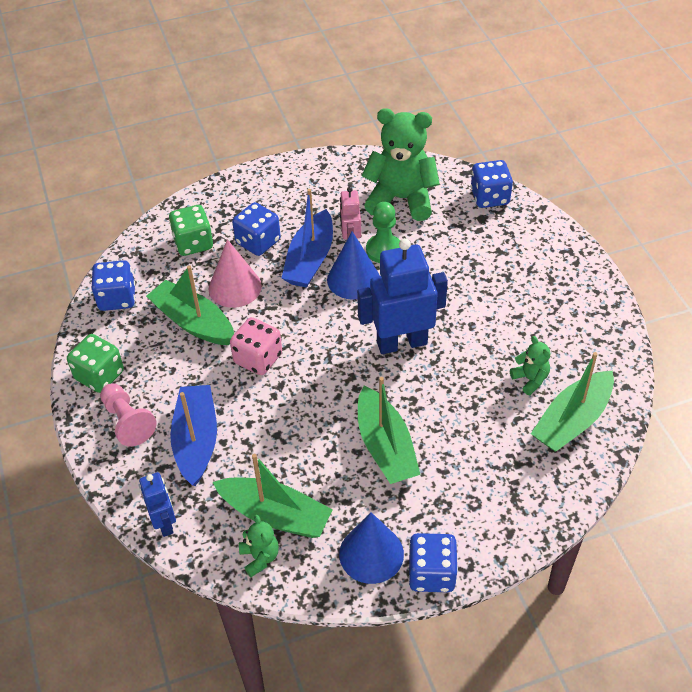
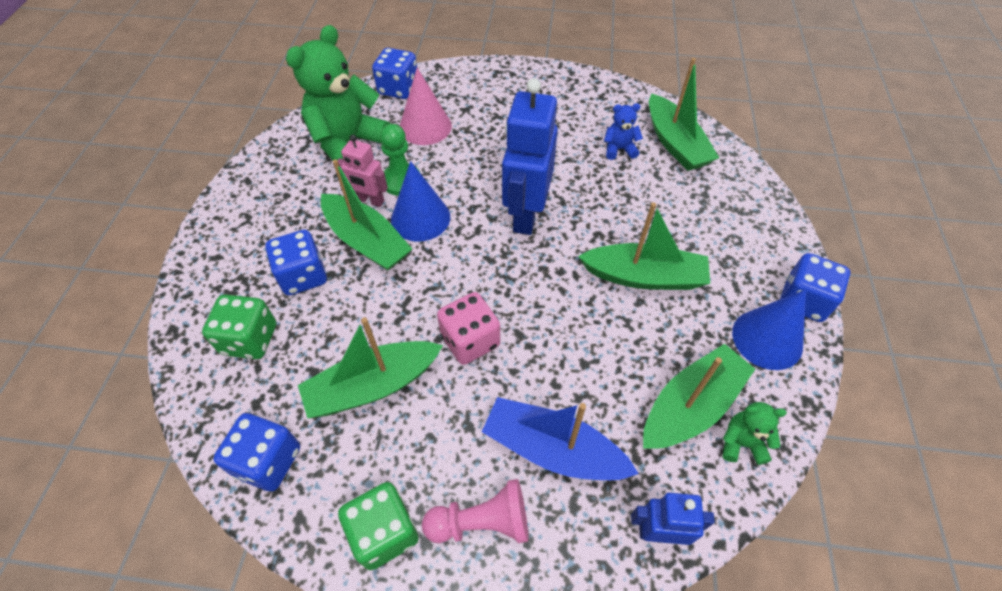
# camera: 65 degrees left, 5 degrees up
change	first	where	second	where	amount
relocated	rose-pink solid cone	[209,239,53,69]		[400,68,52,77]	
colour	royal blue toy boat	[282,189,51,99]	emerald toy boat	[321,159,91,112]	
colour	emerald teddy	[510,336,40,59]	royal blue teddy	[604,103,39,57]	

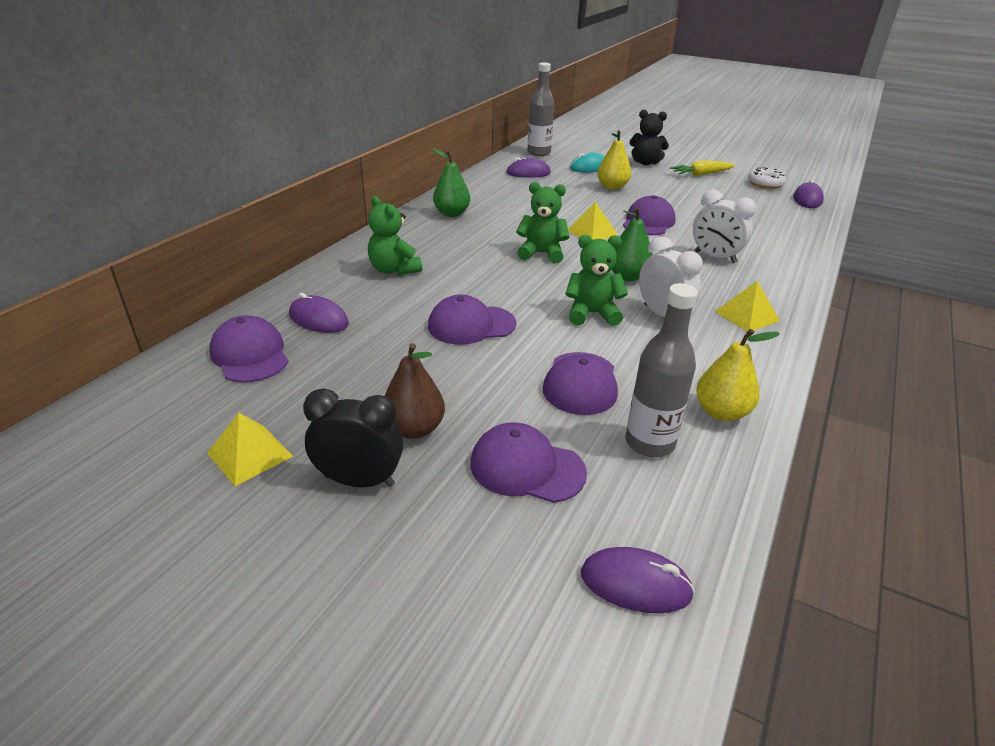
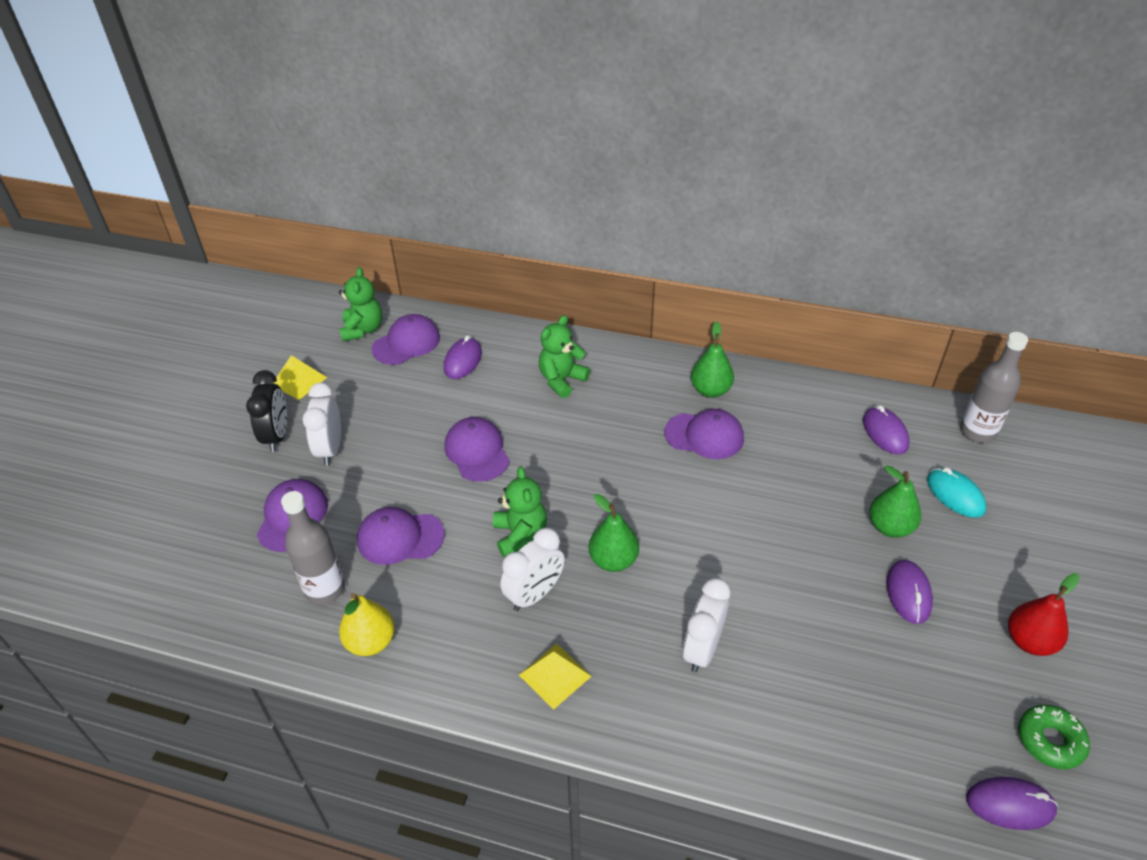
# camera: 80 degrees right, 10 degrees up
change	first	where	second	where	amount
missing	bright yellow solid pyramid	[568,202,50,38]			
missing	black teddy	[630,110,39,55]			
relocated	emerald teddy	[516,182,53,81]		[339,267,43,74]	
relocated	purple computer mouse	[581,547,114,67]		[886,560,47,64]	
relocated	purple peaked cap	[623,195,53,40]		[665,409,79,50]	
exchanged	russet pear fruit	[384,343,61,96]	snow-white bedside clock	[303,383,38,83]	
exchanged	bright yellow root vegetable	[670,160,65,16]	red pear fruit	[1008,573,72,83]	
colour	bright yellow pear fruit	[597,130,34,60]	emerald pear fruit	[869,466,52,72]	
colour	snow-white donut	[748,167,38,22]	emerald donut	[1018,705,72,64]	

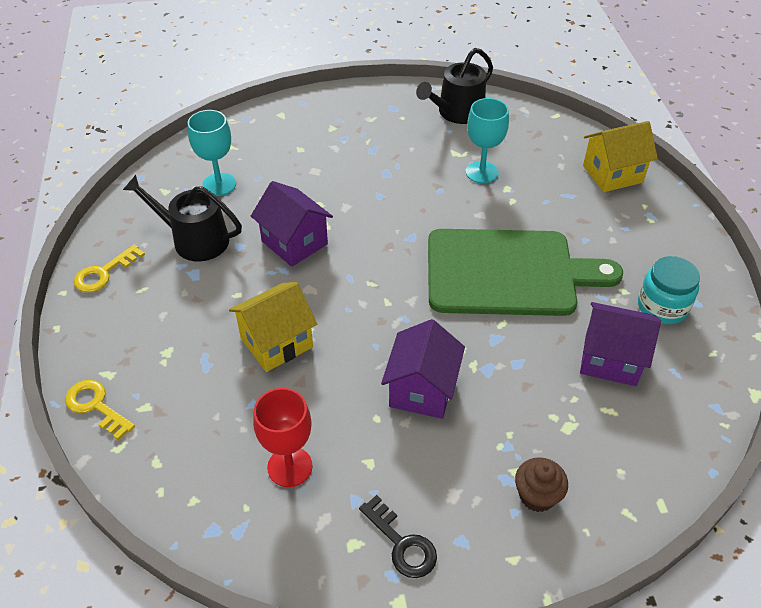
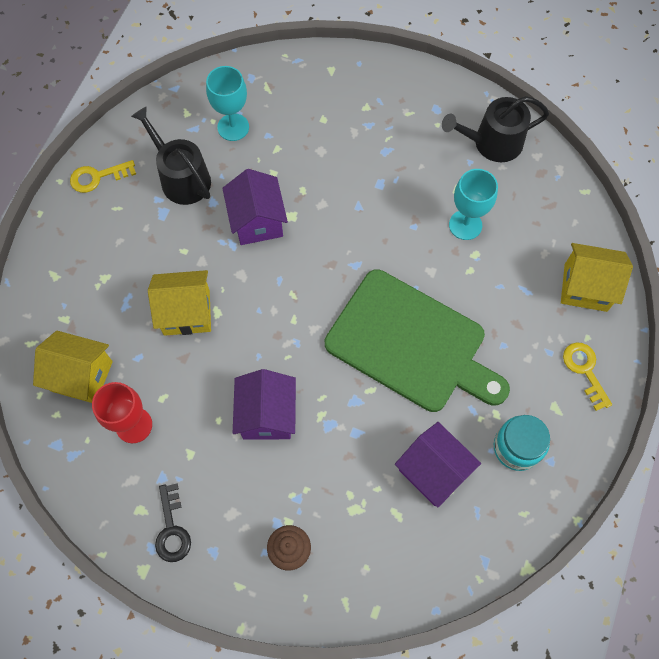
# camera: 30 degrees right, 20 degrees up
change	first	where	second	where	amount
appeared			bright yellow house	[33,331,80,72]	
relocated	bright yellow latchkey	[65,380,70,60]		[563,342,49,69]	
spun	purple house	[381,319,84,100]		[233,369,63,71]	45 degrees counterclockwise

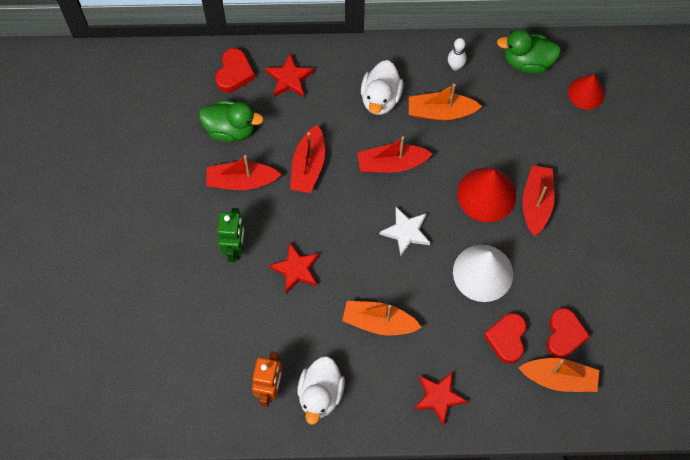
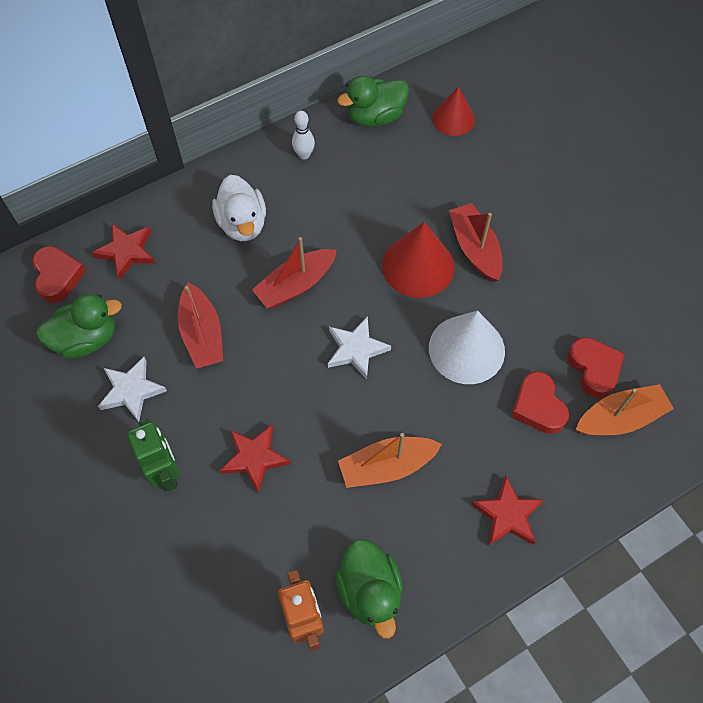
# camera: 30 degrees left, 5 degrees down
change	first	where	second	where	amount
missing	orange-coloured toy boat	[409,84,73,36]			
exchanged	red toy boat	[206,155,76,35]	snow-white five-pointed star	[98,357,69,65]	
colour	snow-white rubber duck	[297,356,48,69]	emerald rubber duck	[335,539,68,100]	

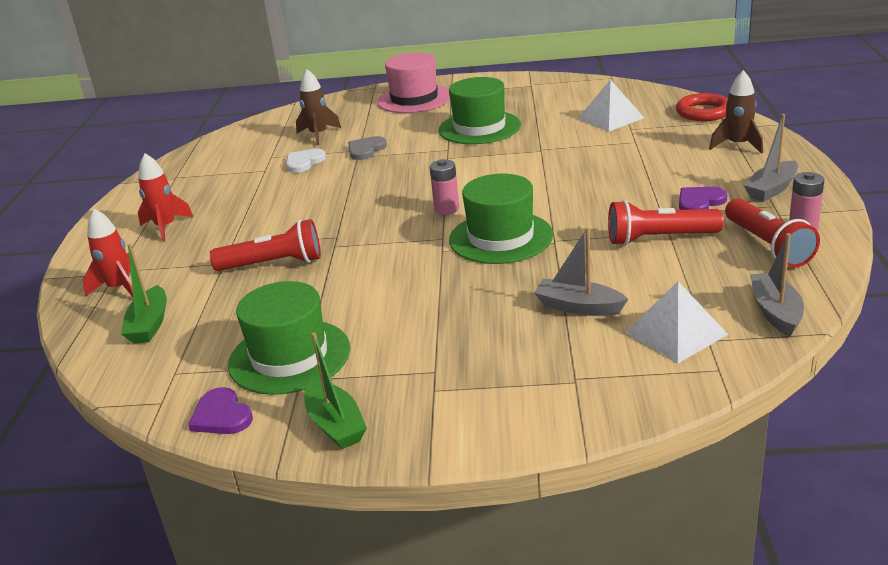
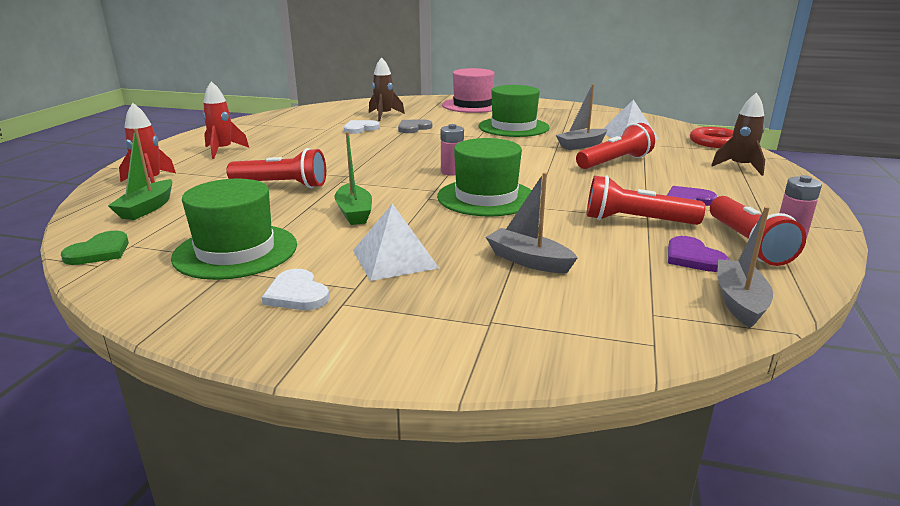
# camera: 10 degrees right, 5 degrees down
change	first	where	second	where	amount
appeared			emerald heart shape	[61,231,68,34]	
appeared			snow-white heart shape	[262,269,68,41]	
appeared			red torch	[576,123,79,46]	
relocated	purple heart shape	[188,387,65,47]		[668,236,61,36]	
relocated	emerald toy boat	[304,332,63,117]		[334,132,38,93]	
relocated	snow-white solid pyramid	[625,281,103,83]		[353,204,86,77]	
relocated	grey toy boat	[744,114,54,88]		[556,84,52,66]	

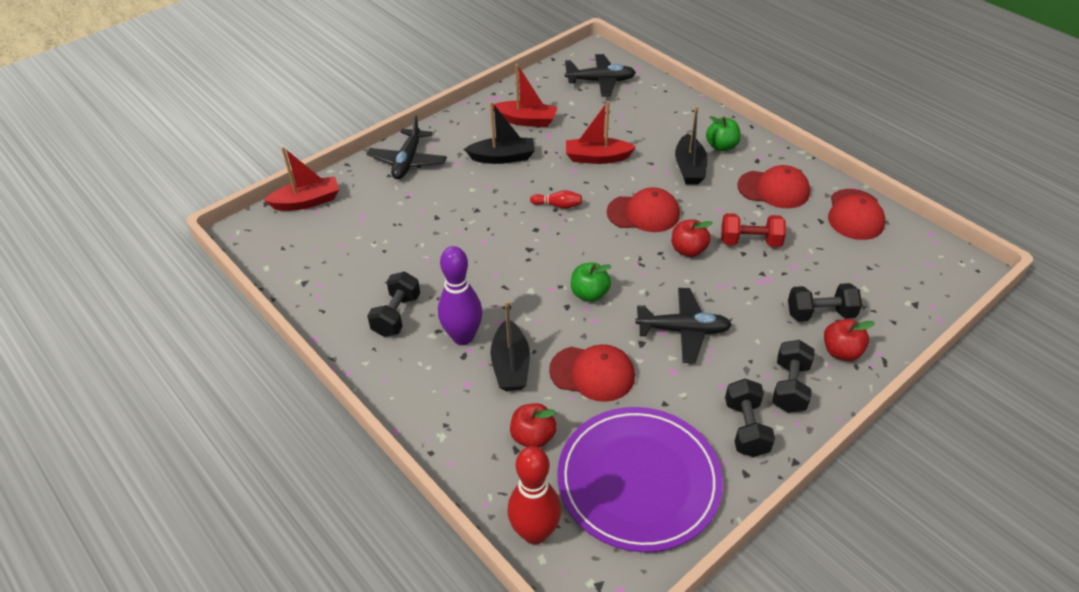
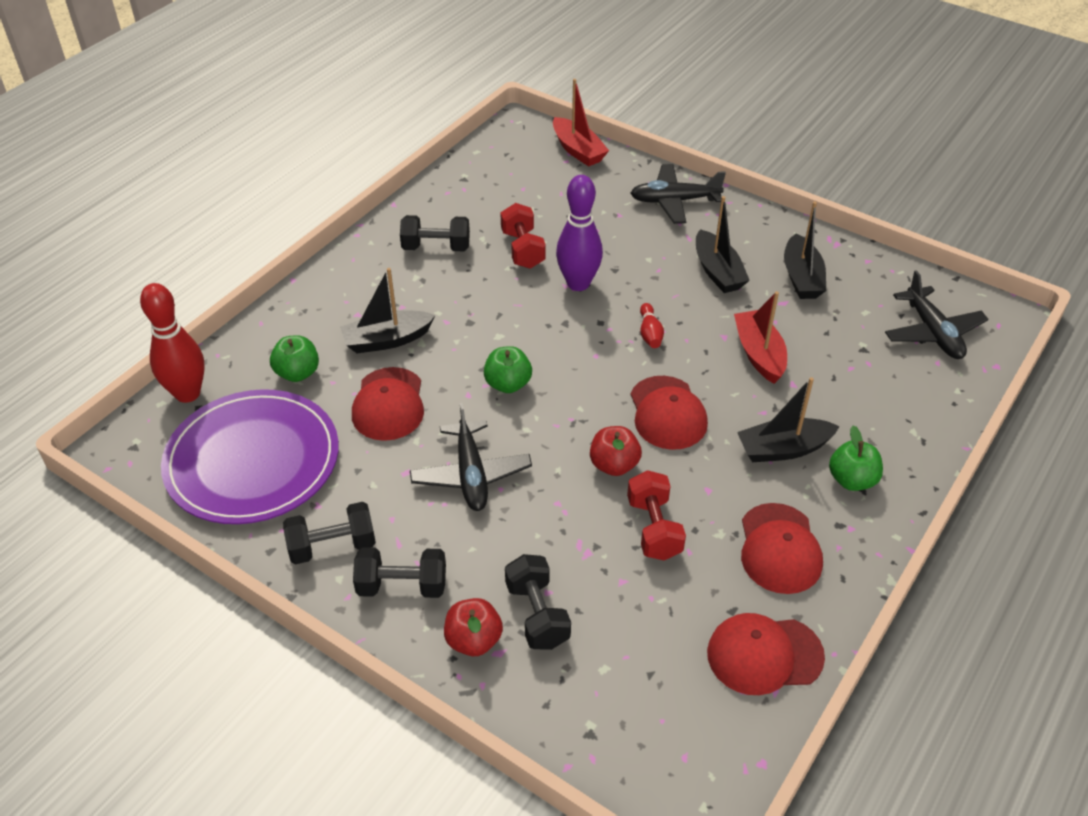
# camera: 75 degrees right, 0 degrees up
change	first	where	second	where	amount
appeared			red free weight	[500,203,46,66]	
relocated	purple tenpin	[438,246,44,99]		[556,175,47,116]	
colour	red toy boat	[493,64,64,63]	black toy boat	[784,201,42,98]	
colour	red toy apple	[510,403,47,45]	emerald toy apple	[270,335,49,47]	

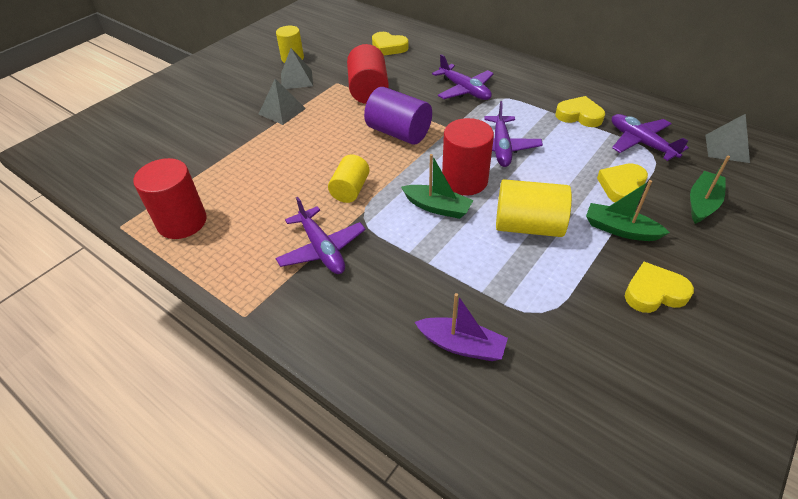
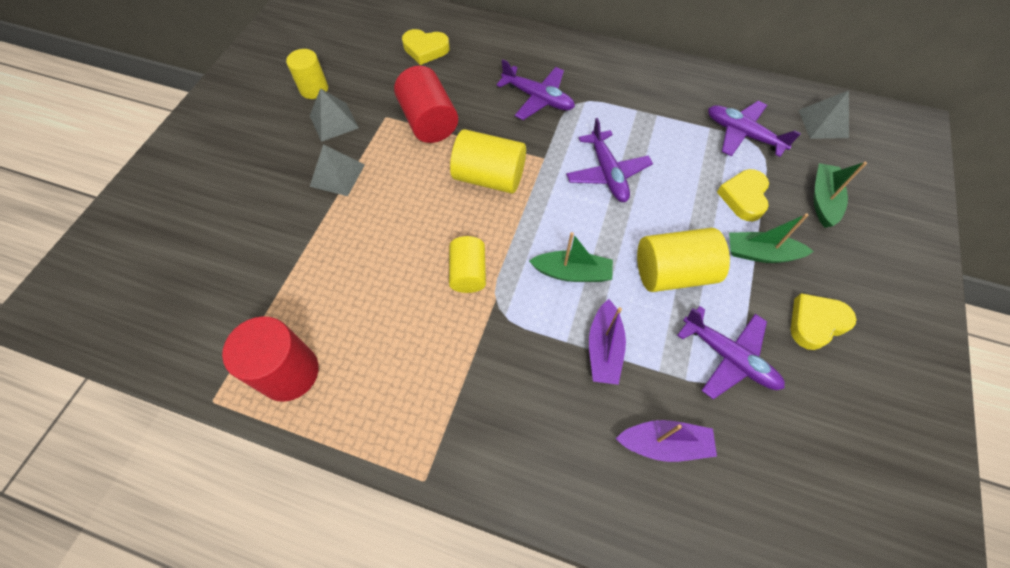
# camera: 20 degrees left, 15 degrees up
change	first	where	second	where	amount
missing	red cylinder shape	[442,118,52,78]			
missing	bright yellow heart shape	[556,96,49,31]			
appeared			purple toy boat	[589,299,37,86]	
relocated	purple aeroplane	[275,197,91,77]		[677,306,108,93]	
colour	purple cylinder shape	[364,87,68,58]	bright yellow cylinder shape	[450,129,76,65]	

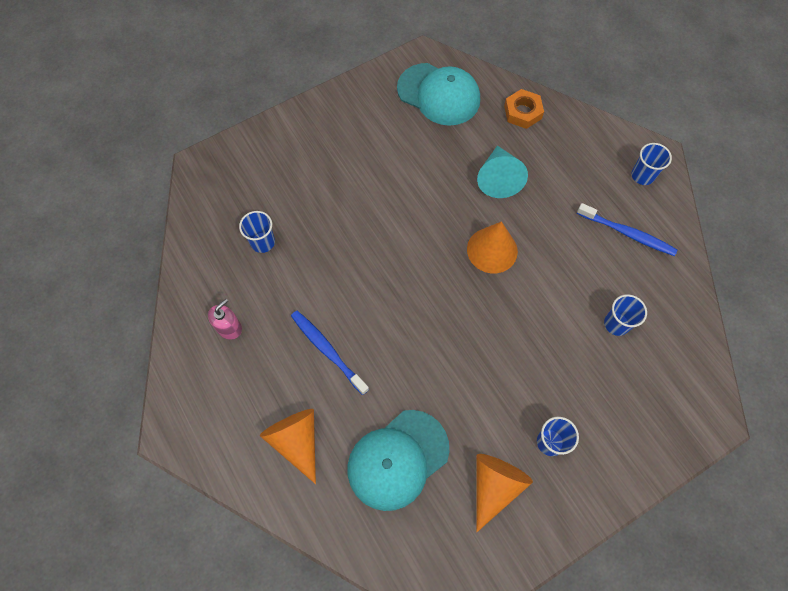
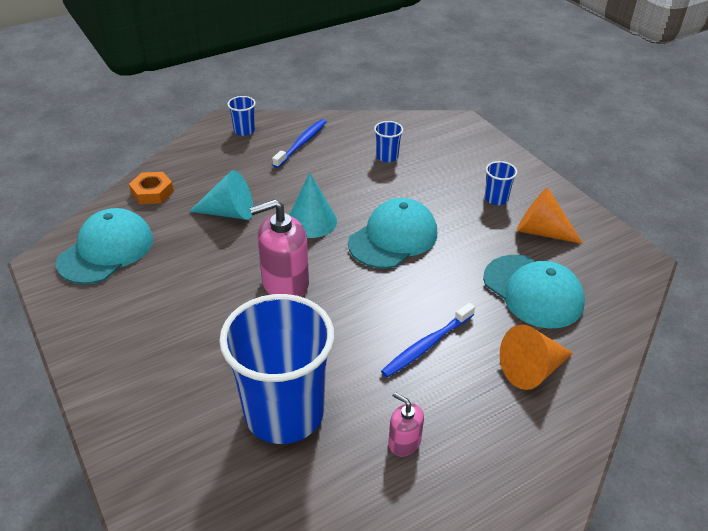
# camera: 90 degrees left, 25 degrees down
change	first	where	second	where	amount
appeared			rose-pink soap dispenser	[250,199,59,98]	
appeared			teal peaked cap	[348,198,89,71]	
colour	orange-coloured solid cone	[467,221,51,52]	teal solid cone	[289,173,48,65]	
size	royal blue beaker	[239,211,36,42]		[219,294,115,150]	x2.46

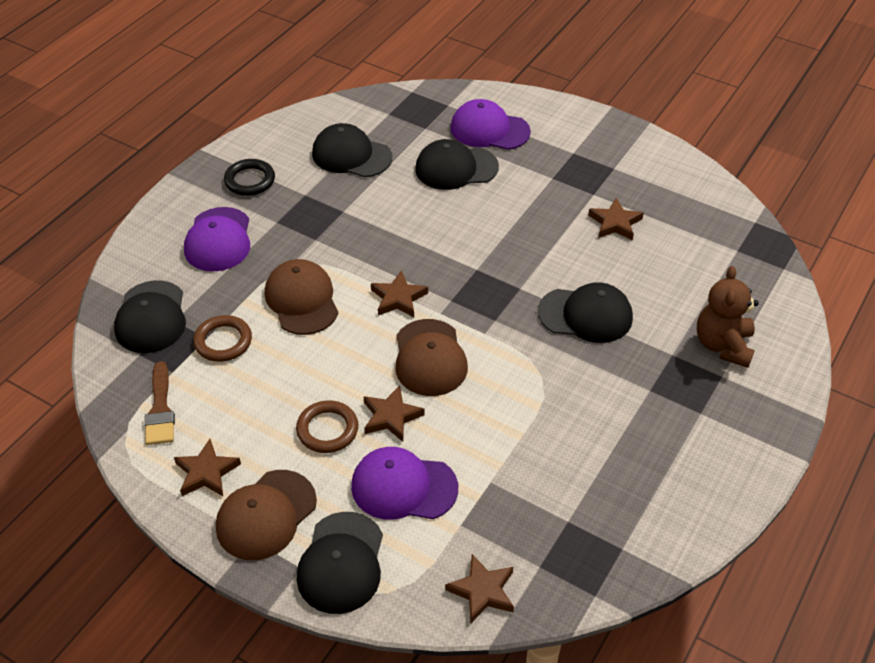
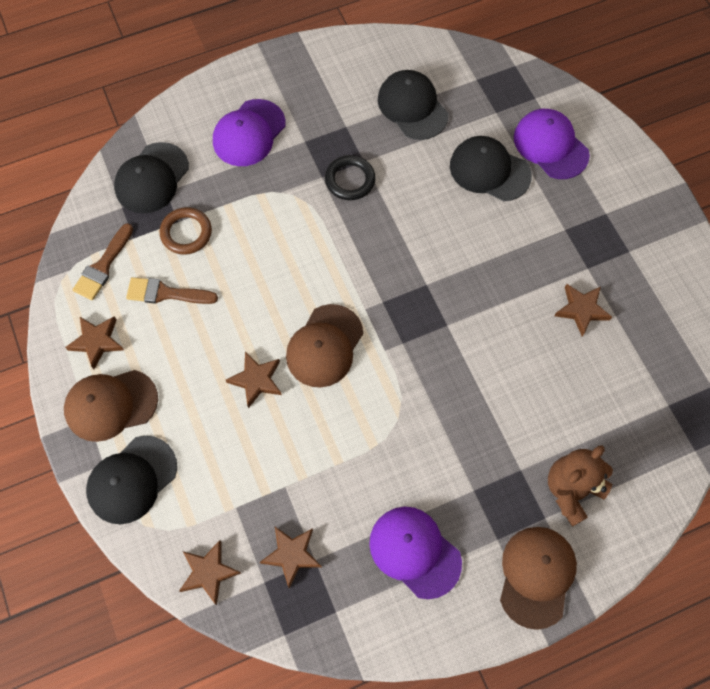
# camera: 35 degrees right, 20 degrees up
change	first	where	second	where	amount
missing	russet hoop	[296,401,62,52]			
missing	black peaked cap	[538,282,95,61]			
appeared			russet paintbrush	[126,277,92,27]	
relocated	black hoop	[224,159,51,37]		[325,155,51,45]	
relocated	russet peaked cap	[265,259,73,76]		[500,527,77,103]	
relocated	purple peaked cap	[351,447,107,73]		[369,507,93,92]	
relocated	russet five-pointed star	[371,270,57,47]		[259,527,63,61]	

